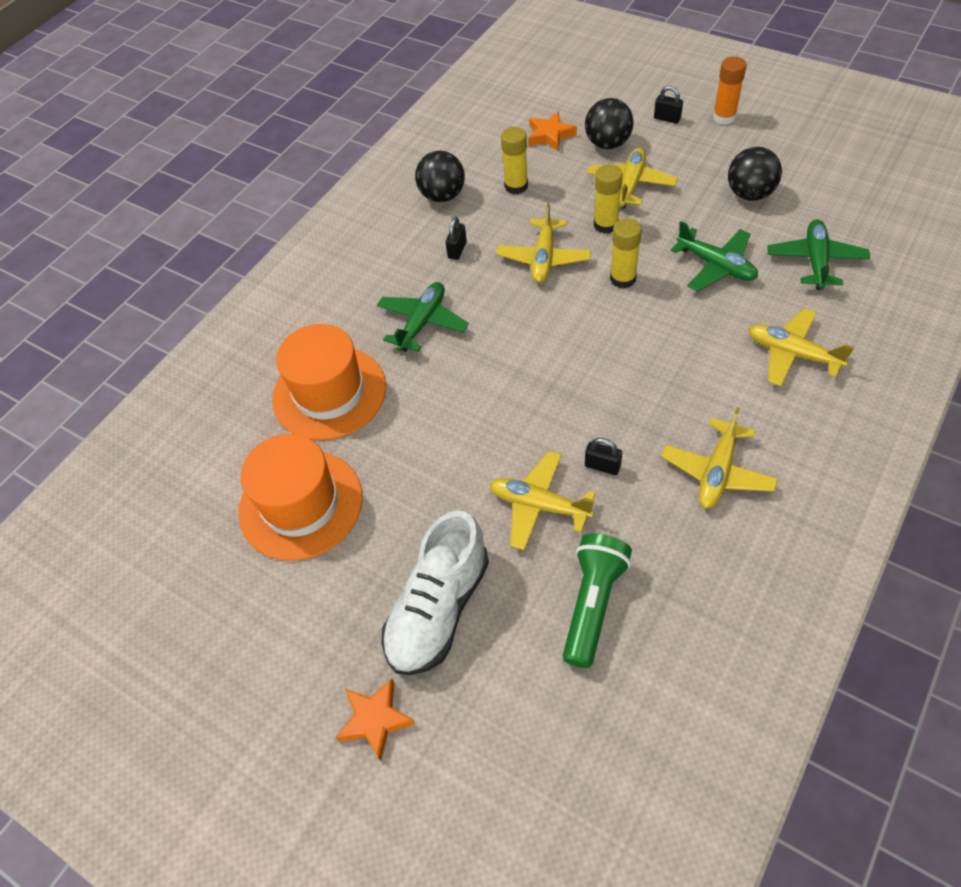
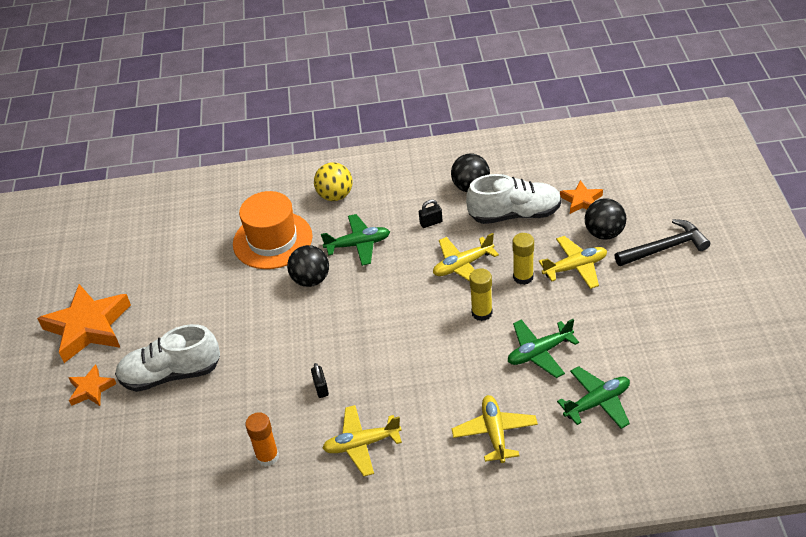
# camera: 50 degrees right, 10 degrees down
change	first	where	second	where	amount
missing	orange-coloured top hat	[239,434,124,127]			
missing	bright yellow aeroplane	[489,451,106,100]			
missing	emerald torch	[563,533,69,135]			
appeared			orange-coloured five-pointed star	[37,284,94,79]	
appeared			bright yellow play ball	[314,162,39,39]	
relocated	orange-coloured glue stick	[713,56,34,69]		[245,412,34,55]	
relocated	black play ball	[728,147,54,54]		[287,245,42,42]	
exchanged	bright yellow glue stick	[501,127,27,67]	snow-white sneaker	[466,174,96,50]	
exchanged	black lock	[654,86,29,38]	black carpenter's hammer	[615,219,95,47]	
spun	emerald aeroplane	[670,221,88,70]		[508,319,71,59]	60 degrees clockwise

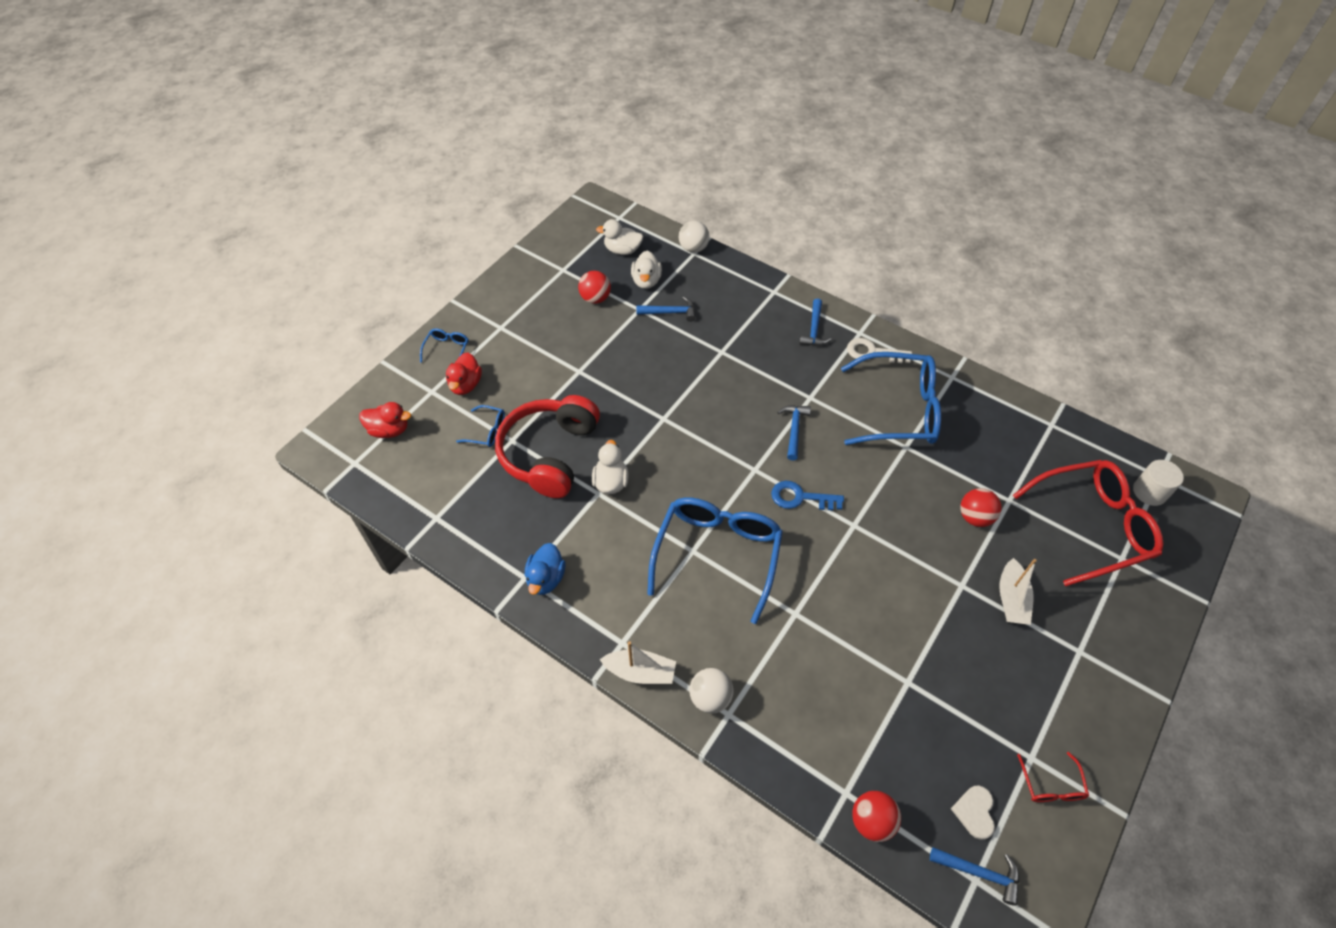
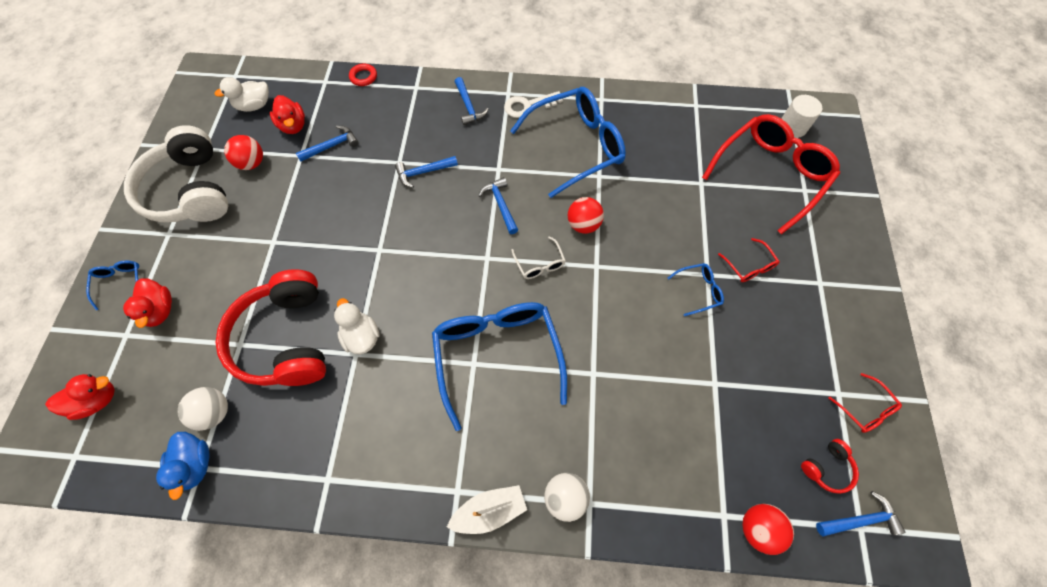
# camera: 30 degrees left, 10 degrees up
change	first	where	second	where	amount
appeared			snow-white over-ear headphones	[124,125,105,97]	
appeared			red hoop	[349,63,28,23]	
appeared			royal blue carpenter's hammer	[395,156,63,32]	
relocated	royal blue eyeglasses	[456,405,49,42]		[668,263,56,53]	
relocated	royal blue rubber duck	[525,543,40,52]		[156,432,54,68]	
relocated	snow-white play ball	[679,221,31,32]		[178,387,50,44]	
relocated	red play ball	[960,488,42,39]		[568,197,36,37]	
exchanged	royal blue latchkey	[771,481,73,30]	snow-white eyeglasses	[511,236,55,43]	
exchanged	snow-white heart shape	[951,786,44,54]	red over-ear headphones	[801,439,58,55]	
exchanged	snow-white toy boat	[999,558,38,67]	red eyeglasses	[718,238,62,44]	
colour	snow-white rubber duck	[631,251,31,38]	red rubber duck	[270,95,35,39]	

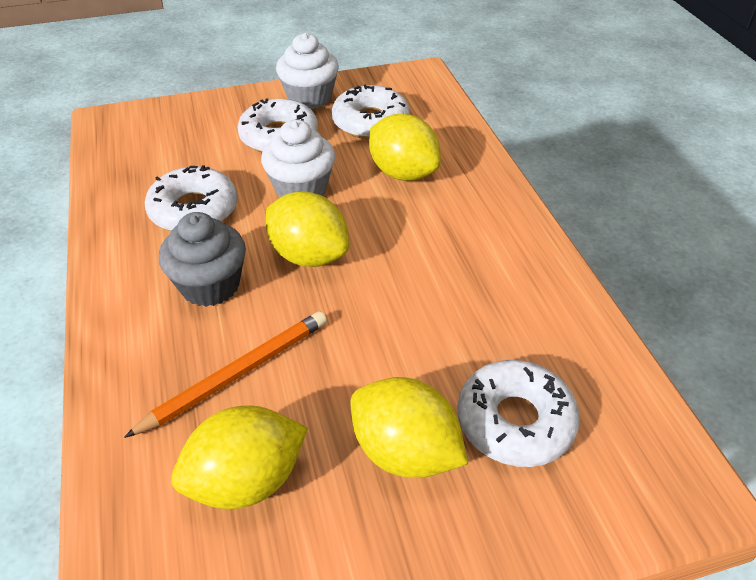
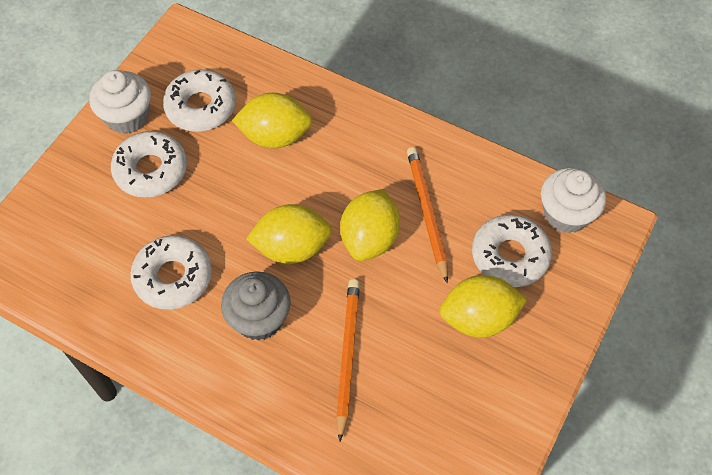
# camera: 45 degrees left, 15 degrees up
change	first	where	second	where	amount
appeared			orange-coloured lead pencil	[407,147,41,136]	
relocated	bright yellow citrus fruit	[171,405,137,104]		[340,189,60,72]	
relocated	snow-white muffin	[261,120,74,78]		[541,168,65,65]	

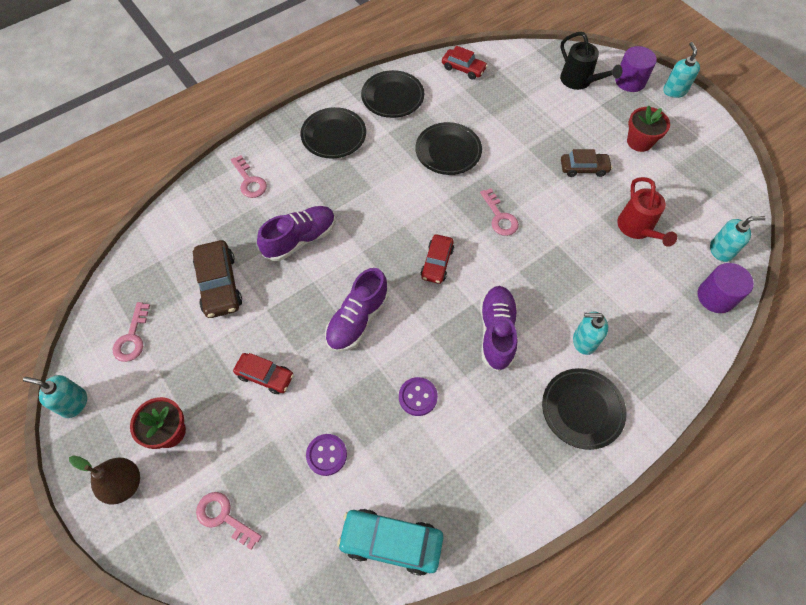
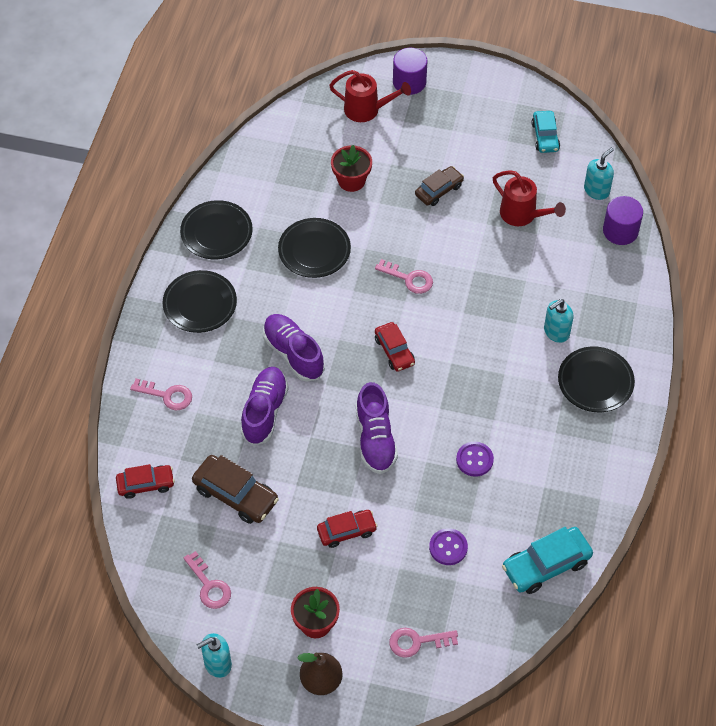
# camera: 40 degrees left, 5 degrees down
change	first	where	second	where	amount
missing	teal soap dispenser	[663,42,37,56]			
appeared			teal toy car	[531,111,29,42]	
relocated	red toy car	[442,46,46,34]		[116,464,59,35]	
relocated	purple sneaker	[480,286,38,86]		[263,314,62,68]	
relocated	red potted plant	[627,105,43,47]		[331,145,41,47]	
colour	black sprinkling can	[560,32,62,58]	red sprinkling can	[329,70,82,52]	

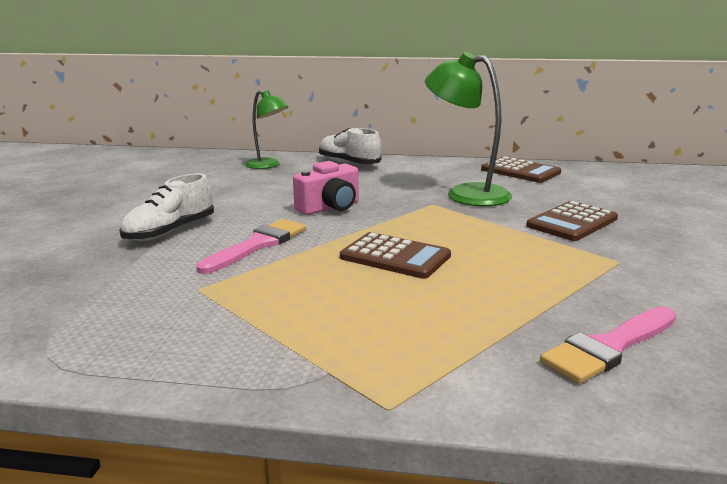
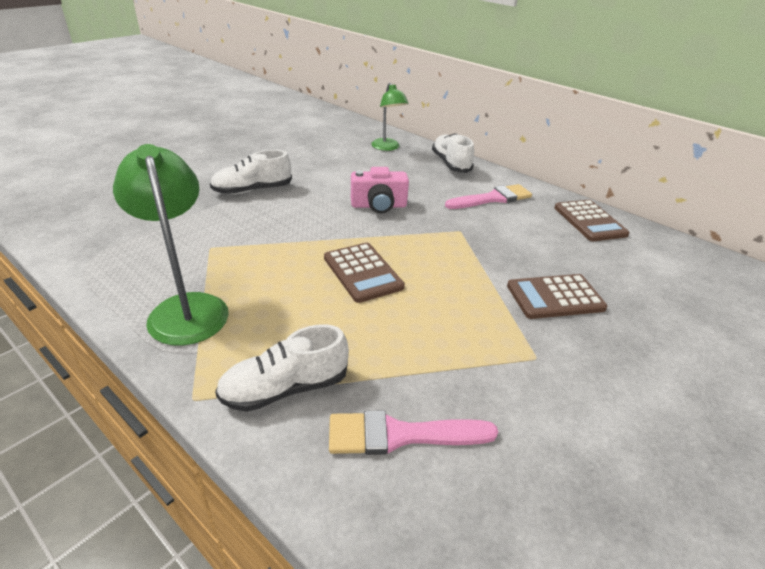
# camera: 30 degrees right, 15 degrees up
change	first	where	second	where	amount
appeared			snow-white sneaker	[215,324,134,88]	
relocated	rose-pink paintbrush	[197,219,109,55]		[445,184,87,25]	
relocated	emerald reading lamp	[425,52,87,154]		[113,144,116,202]	

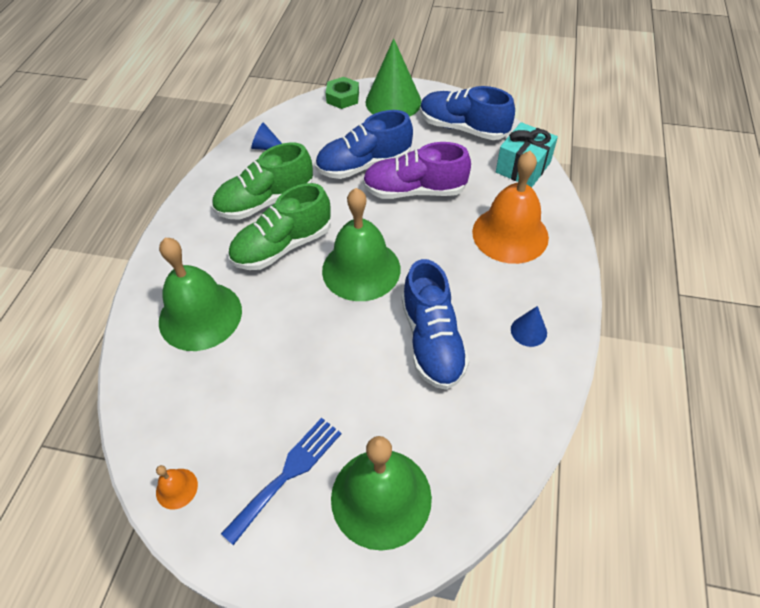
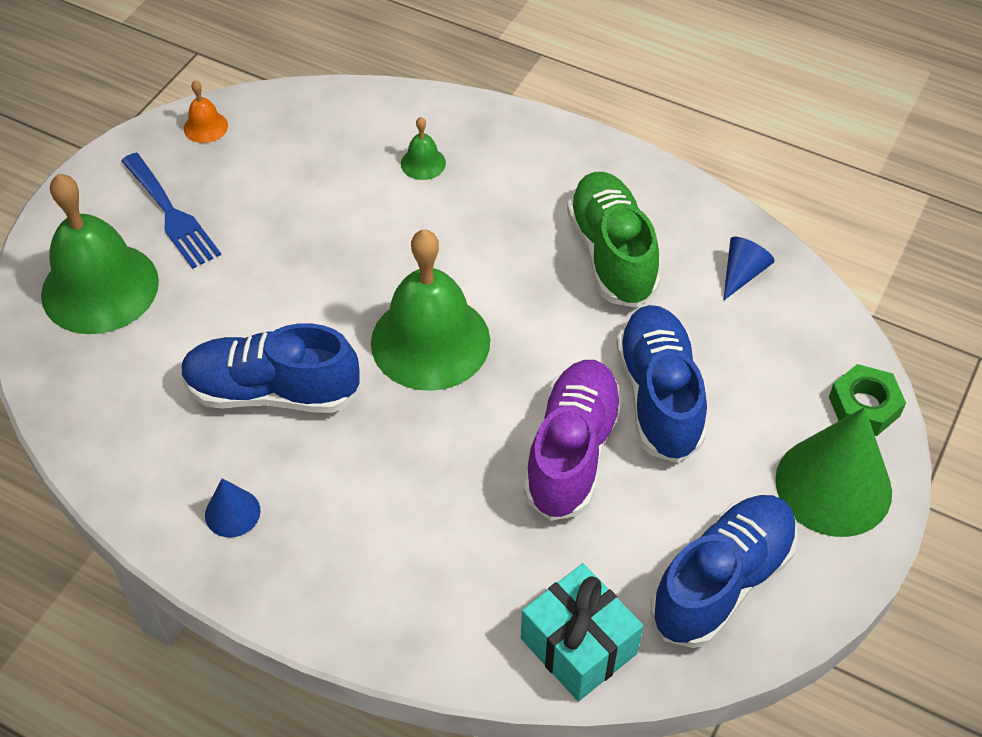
# camera: 105 degrees right, 0 degrees up
change	first	where	second	where	amount
missing	emerald sneaker	[228,183,103,87]			
missing	orange-coloured school bell	[472,151,77,113]			
size	emerald school bell	[159,238,83,113]		[401,117,45,63]	x0.42

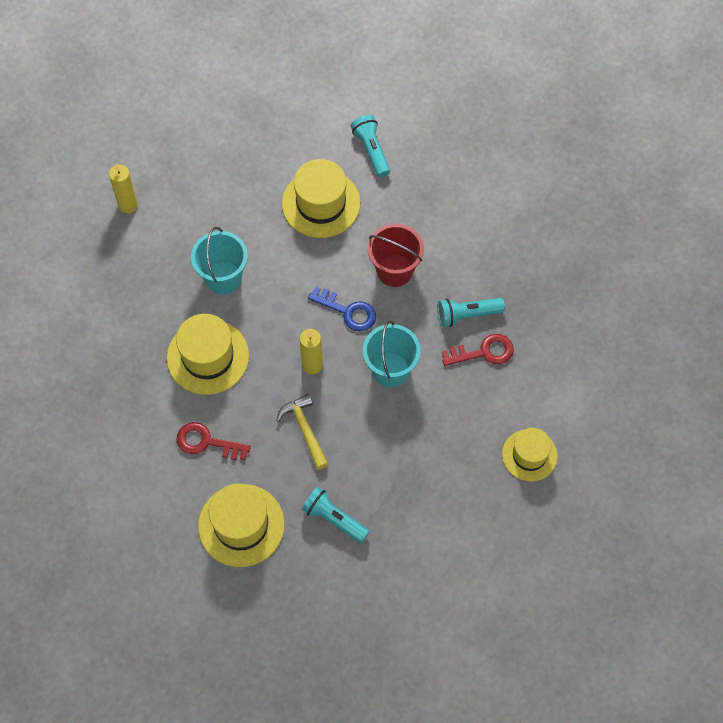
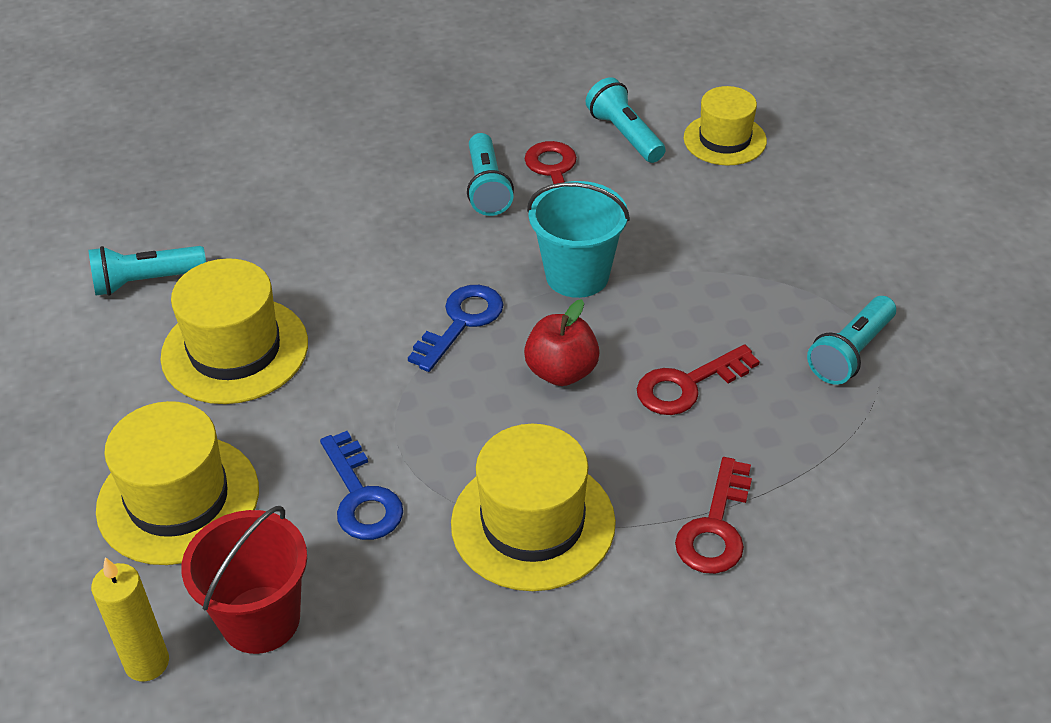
# camera: 85 degrees left, 20 degrees down
change	first	where	second	where	amount
appeared			teal torch	[586,77,80,86]	
relocated	bright yellow top hat	[198,484,87,83]		[96,401,163,164]	
relocated	red bucket	[368,224,56,63]		[181,506,126,148]	
exchanged	teal bucket	[191,227,57,67]	royal blue latchkey	[320,431,83,109]	
exchanged	bright yellow carpenter's hammer	[276,394,52,76]	red latchkey	[637,344,123,71]	
exchanged	bright yellow wax candle	[300,329,23,45]	red toy apple	[524,299,76,87]	

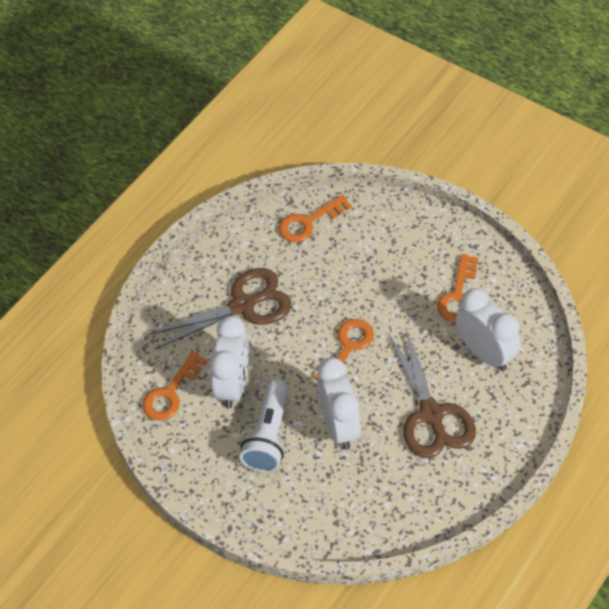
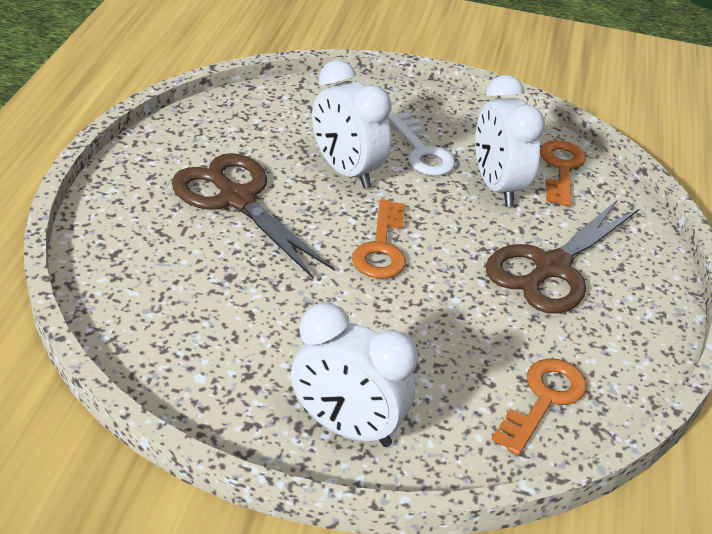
# camera: 150 degrees right, 15 degrees down
change	first	where	second	where	amount
missing	orange-coloured latchkey	[437,254,42,68]			
relocated	snow-white bedside clock	[456,288,64,83]		[291,303,127,144]	
exchanged	snow-white torch	[240,379,49,94]	snow-white latchkey	[388,112,67,64]	

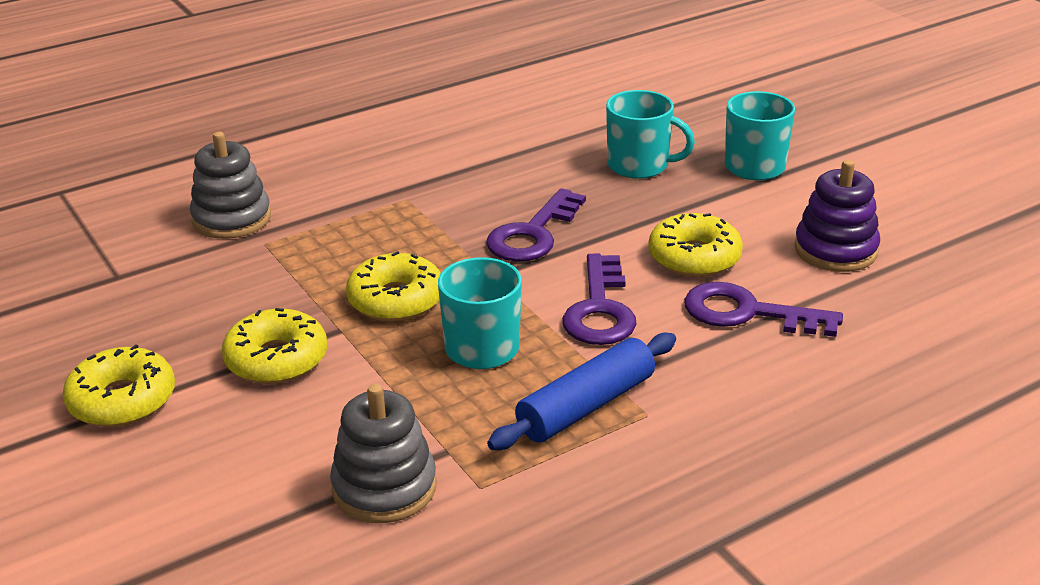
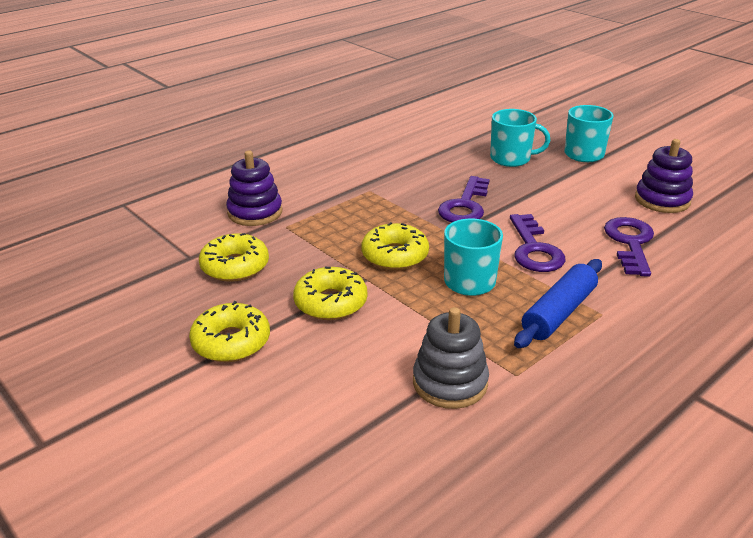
# camera: 10 degrees left, 0 degrees up
change	first	where	second	where	amount
relocated	bright yellow donut	[648,213,95,64]		[199,233,70,49]	
colour	grey stacking toy	[190,132,81,107]	purple stacking toy	[226,151,56,75]	
spun	purple latchkey	[684,282,159,55]		[604,217,50,60]	90 degrees clockwise

